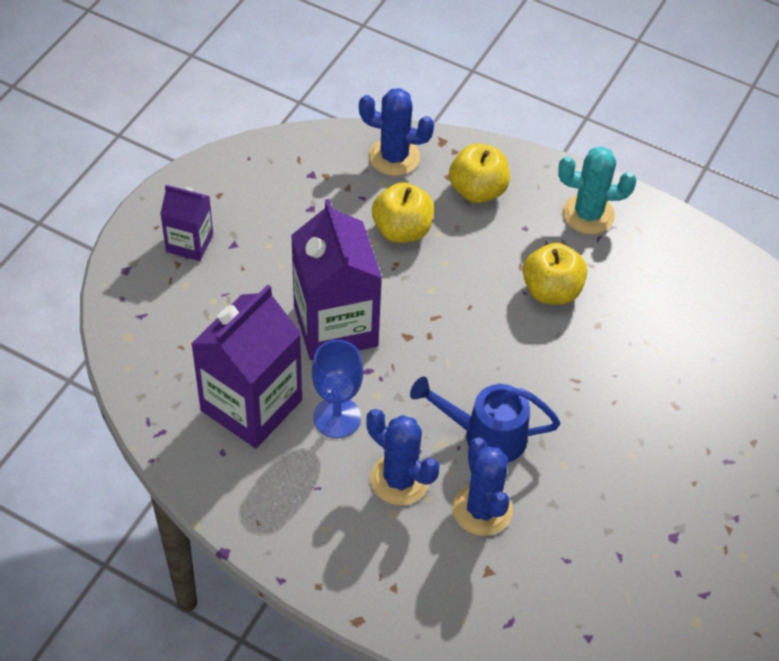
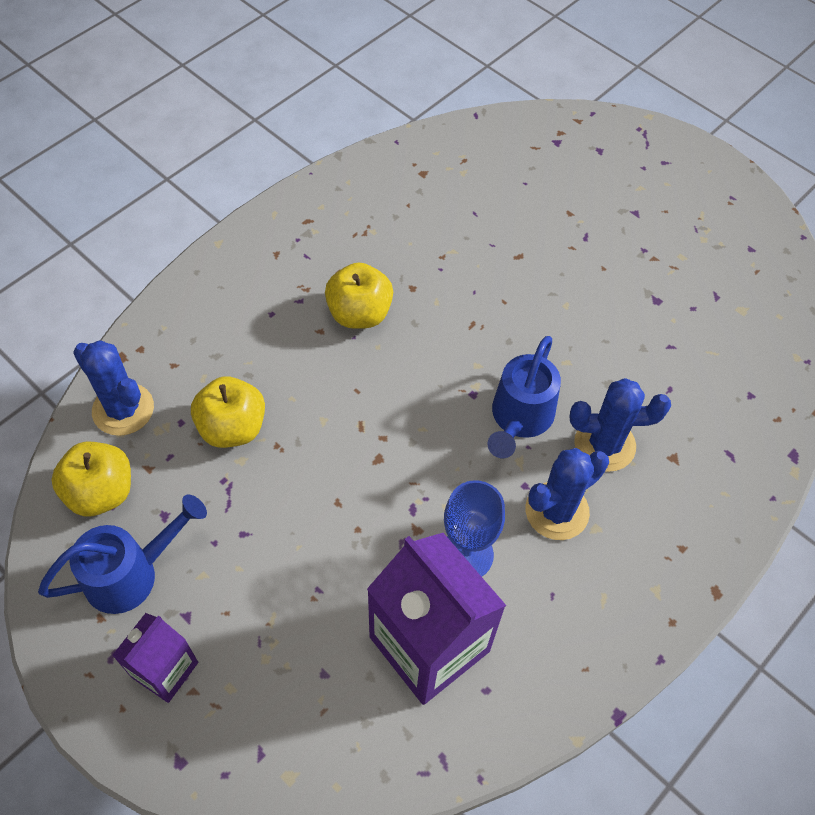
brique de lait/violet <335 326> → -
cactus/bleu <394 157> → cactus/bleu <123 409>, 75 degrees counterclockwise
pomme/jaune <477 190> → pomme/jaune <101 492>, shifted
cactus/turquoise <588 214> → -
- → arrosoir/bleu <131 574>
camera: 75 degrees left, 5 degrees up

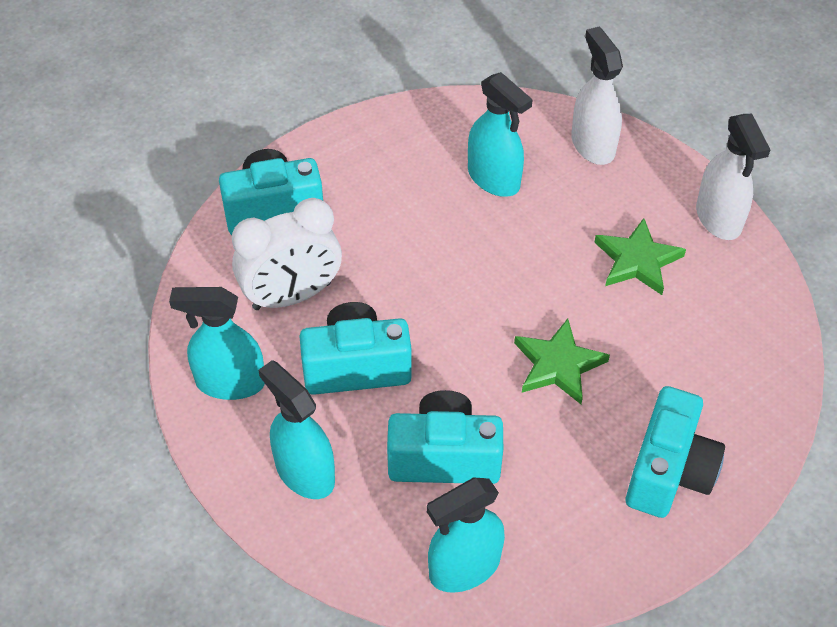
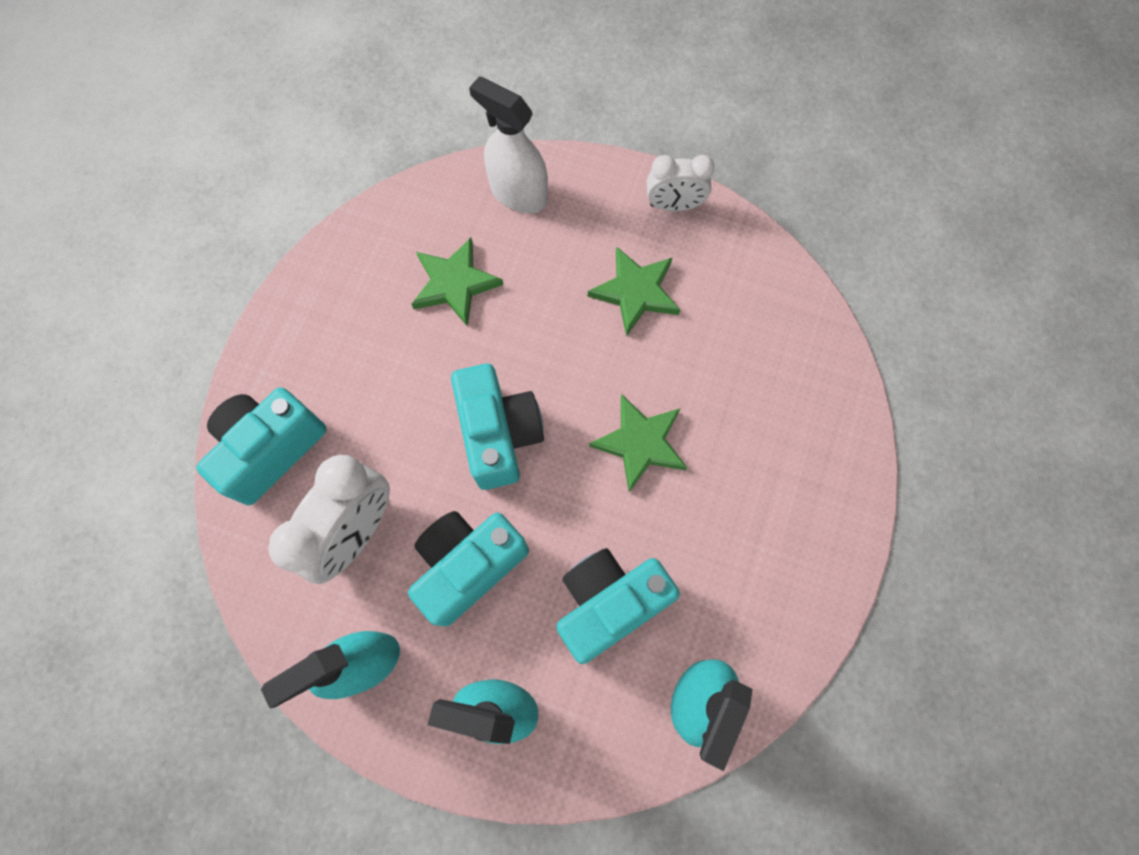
vaporisateur/turquoise <494 179> → étoile/vert <455 284>
appareil photo/turquoise <668 472> → appareil photo/turquoise <499 434>, shifted
vaporisateur/blanc <718 218> → réveil/blanc <674 205>
camera: 35 degrees left, 20 degrees up

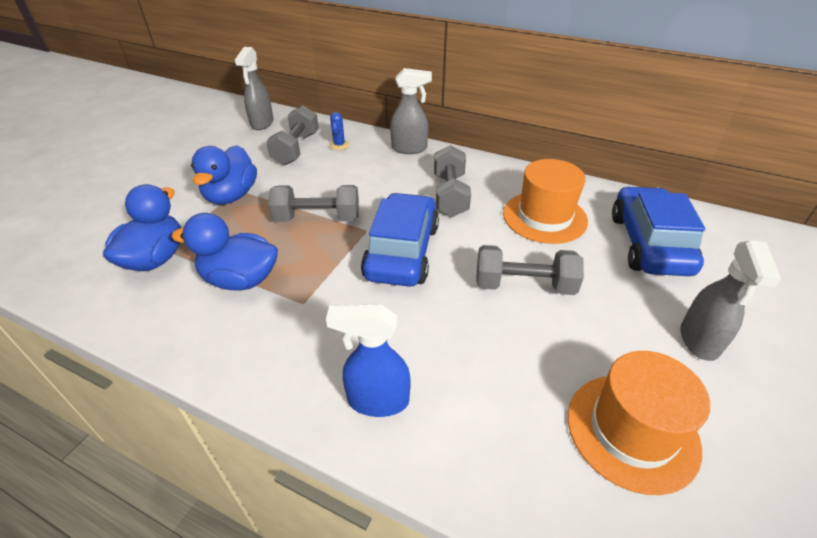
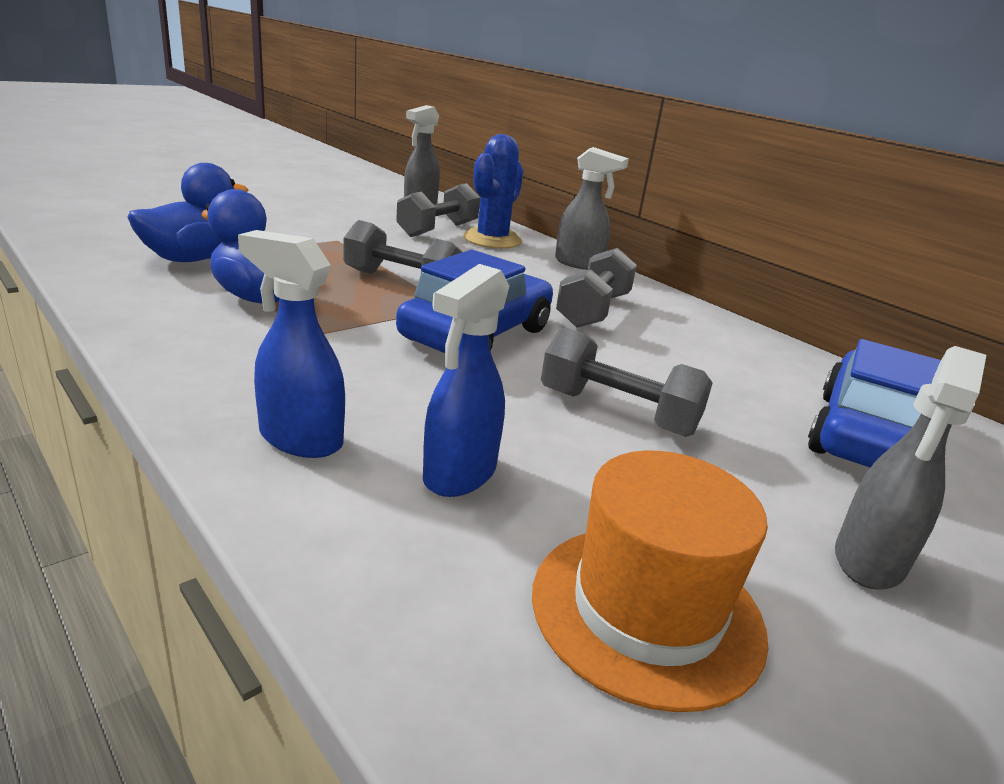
canard/bleu <231 196> → -
cactus/bleu <339 145> → cactus/bleu <492 240>, x2.17
chapeau/orange <544 217> → -
- → vaporisateur/bleu <459 474>
camera: 20 degrees right, 15 degrees down

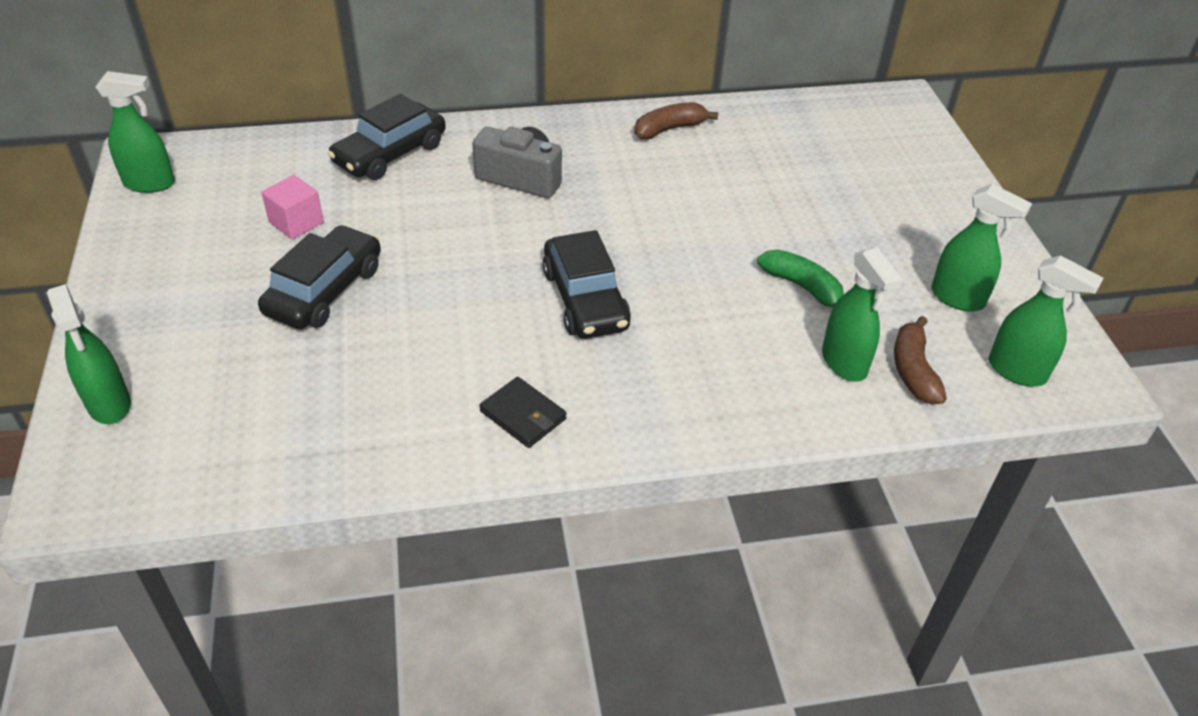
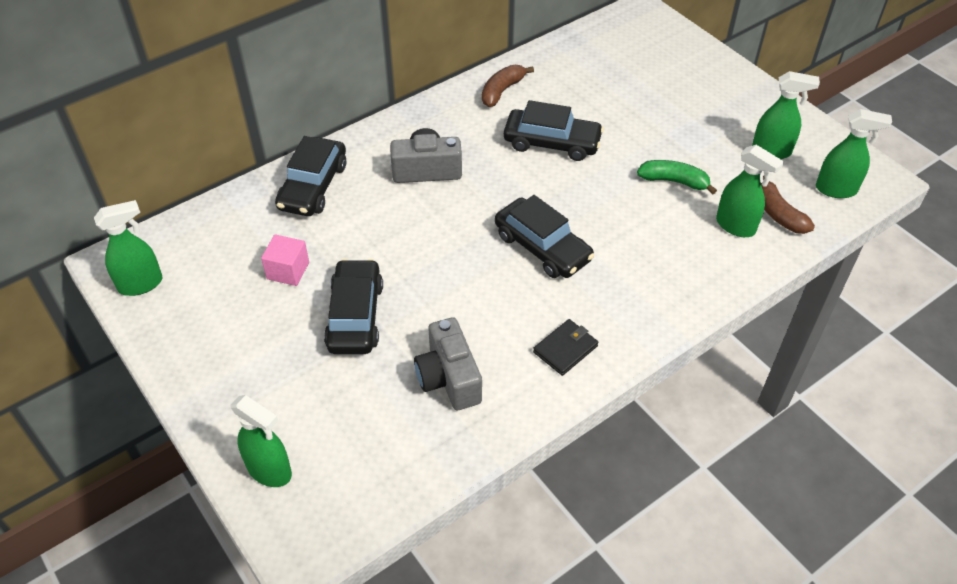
portefeuille/noir <523 415> → portefeuille/noir <565 349>, 60 degrees counterclockwise
- → appareil photo/gris <448 378>
- → voiture/noir <552 143>
camera: 25 degrees left, 5 degrees up

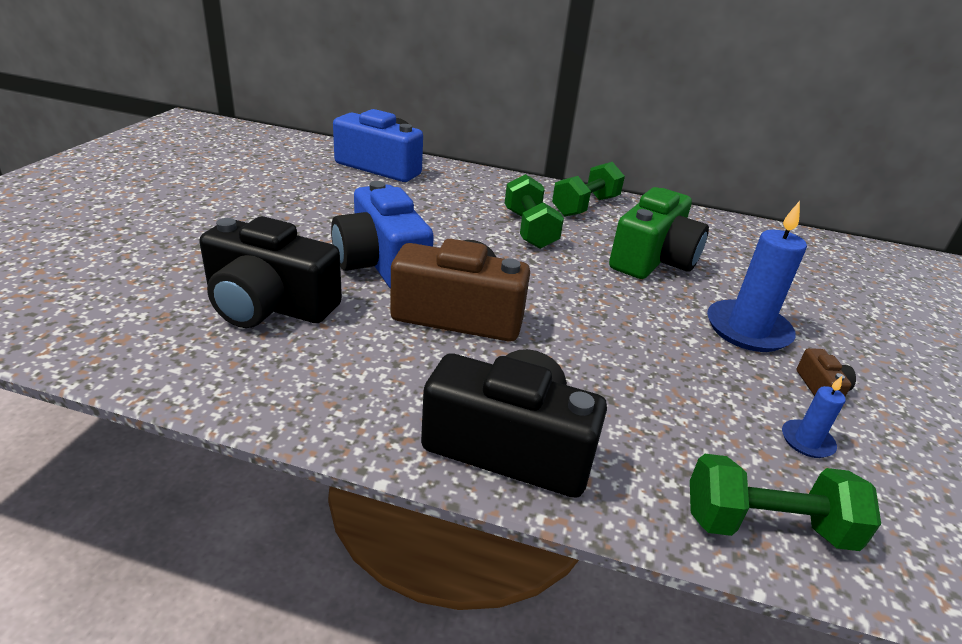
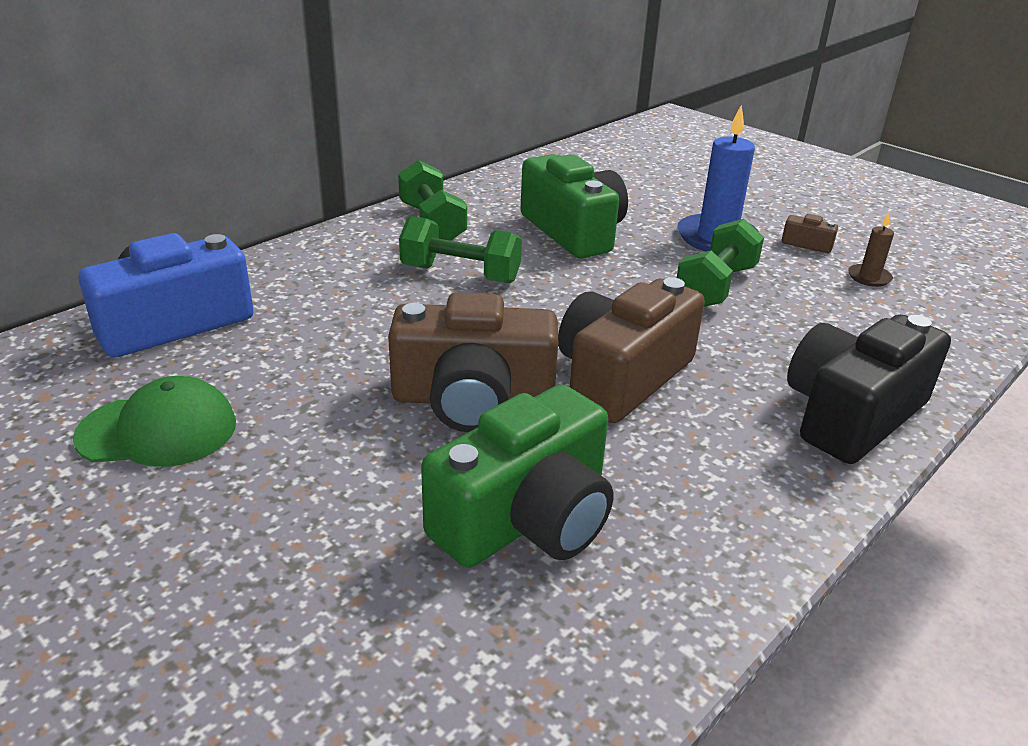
appareil photo/noir <269 305> → appareil photo/vert <526 518>
appareil photo/bleu <382 263> → appareil photo/marron <473 399>
haltère/vert <766 526> → haltère/vert <715 287>, shifted
bougie/bleu <807 441> → bougie/marron <869 277>
- → casquette/vert <158 430>
camera: 60 degrees left, 0 degrees up

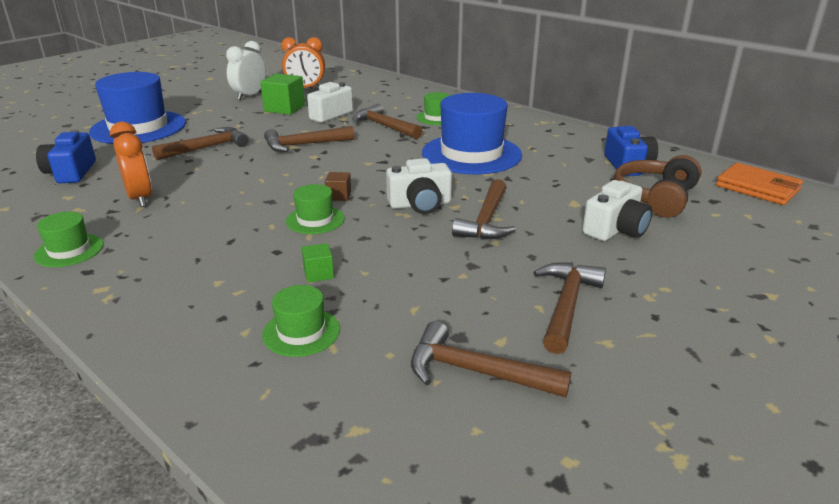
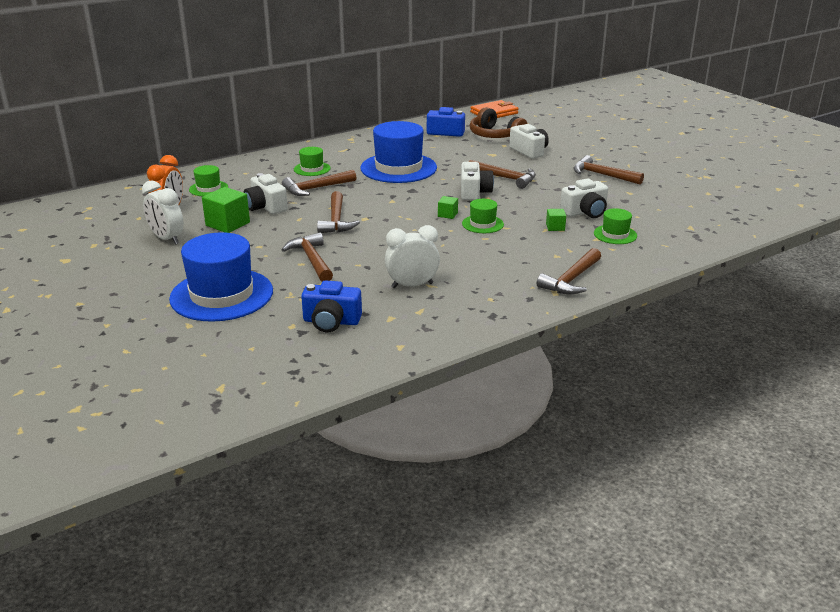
chapeau/vert <69 250> → chapeau/vert <208 188>, shifted
réveil/orange <140 198> → réveil/blanc <412 285>
cube/marron <339 196> → cube/vert <447 214>
marteau/marron <476 372> → marteau/marron <571 280>, shifted
- → appareil photo/blanc <585 212>
camera: 75 degrees left, 0 degrees up

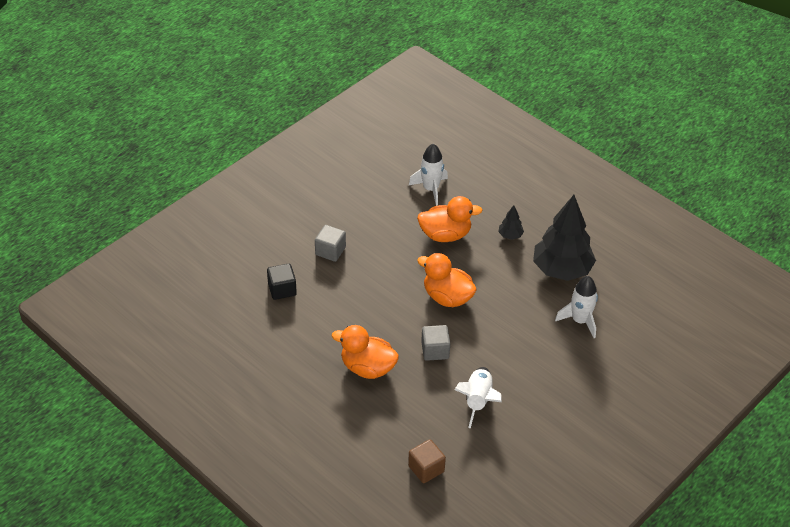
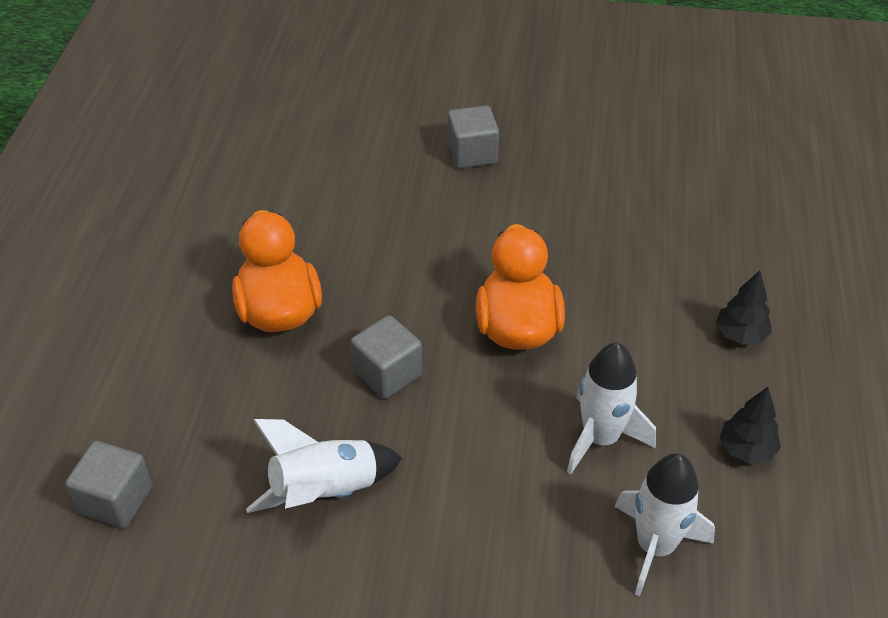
cube/noir <282 289> → -
cube/marron <426 469> → cube/gris <116 500>
fusée/blanc <430 189> → fusée/blanc <600 438>, shifted
canard/orange <445 235> → -
arbre/noir <561 270> → arbre/noir <746 449>, x0.42
camera: 55 degrees right, 0 degrees up

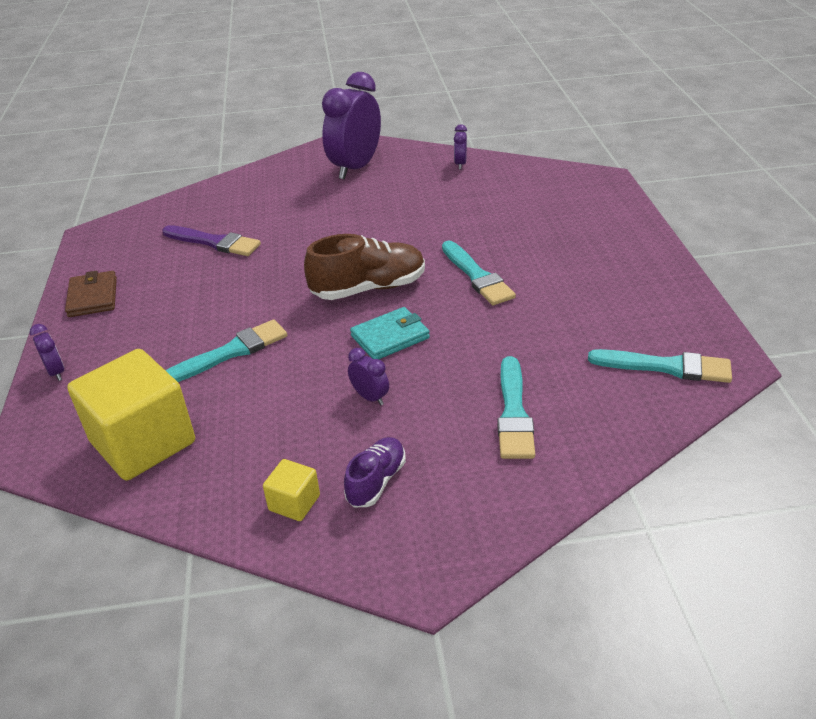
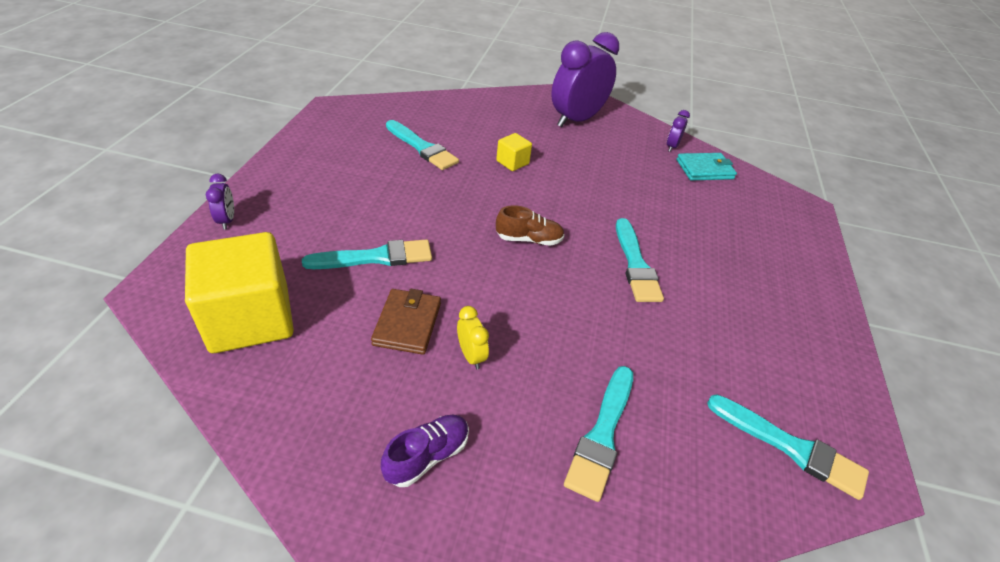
portefeuille/marron <93 297> → portefeuille/marron <407 324>, shifted
pinceau/violet <214 242> → pinceau/turquoise <422 148>
cube/jaune <294 503> → cube/jaune <512 162>, shifted
chaussure/marron <368 288> → chaussure/marron <529 239>, x0.58
réveil/violet <370 397> → réveil/jaune <471 355>
portefeuille/turquoise <390 337> → portefeuille/turquoise <704 169>, shifted
camera: 15 degrees right, 5 degrees up

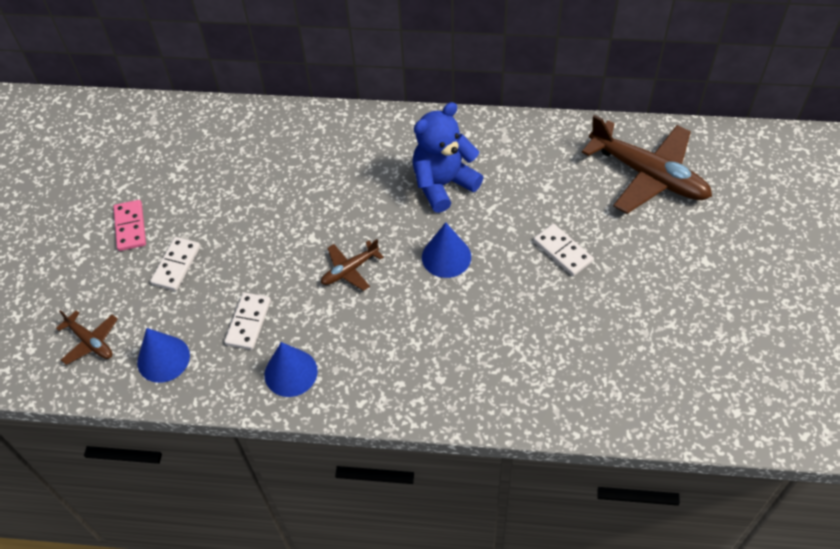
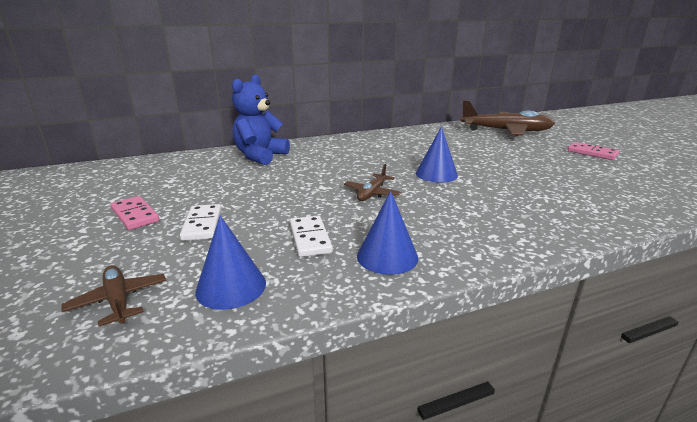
avion/marron <91 342> → avion/marron <118 300>, 135 degrees counterclockwise
ours en peluche/bleu <443 184> → ours en peluche/bleu <260 156>, shifted
domino/blanc <562 251> → -
- → domino/rose <592 153>
camera: 30 degrees left, 30 degrees down

